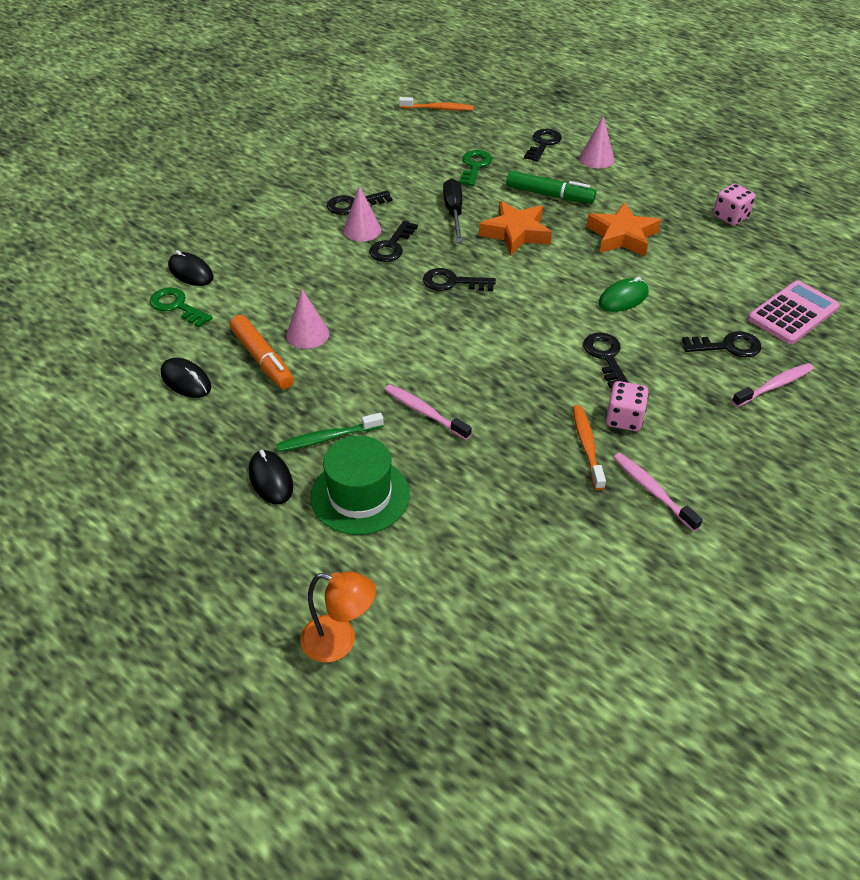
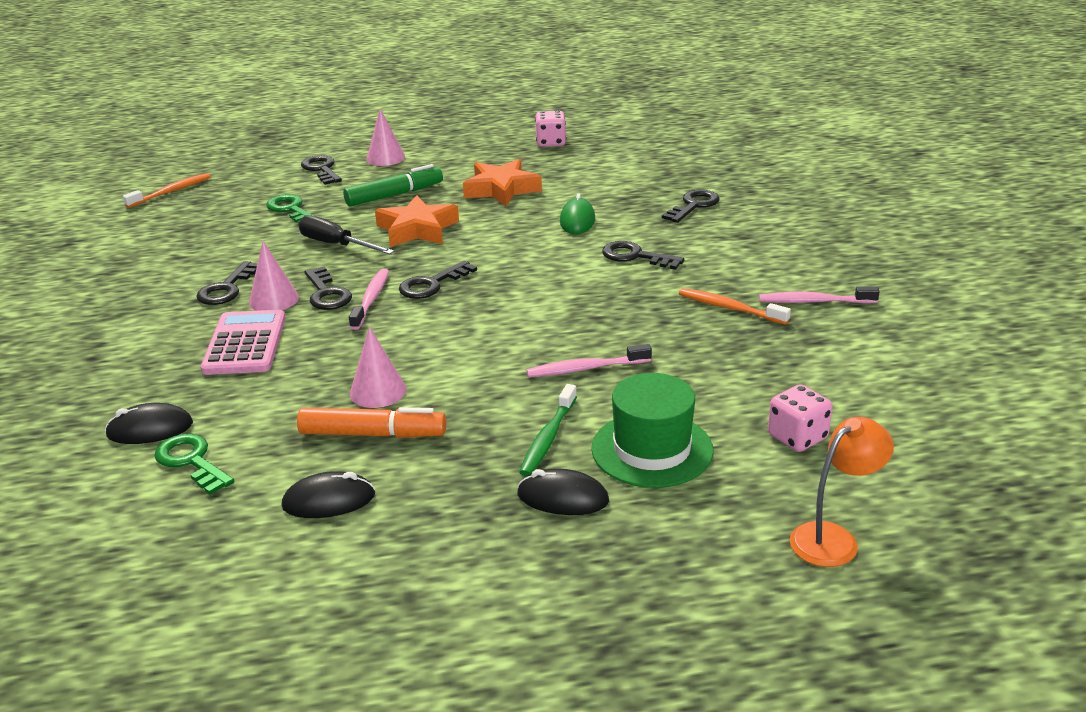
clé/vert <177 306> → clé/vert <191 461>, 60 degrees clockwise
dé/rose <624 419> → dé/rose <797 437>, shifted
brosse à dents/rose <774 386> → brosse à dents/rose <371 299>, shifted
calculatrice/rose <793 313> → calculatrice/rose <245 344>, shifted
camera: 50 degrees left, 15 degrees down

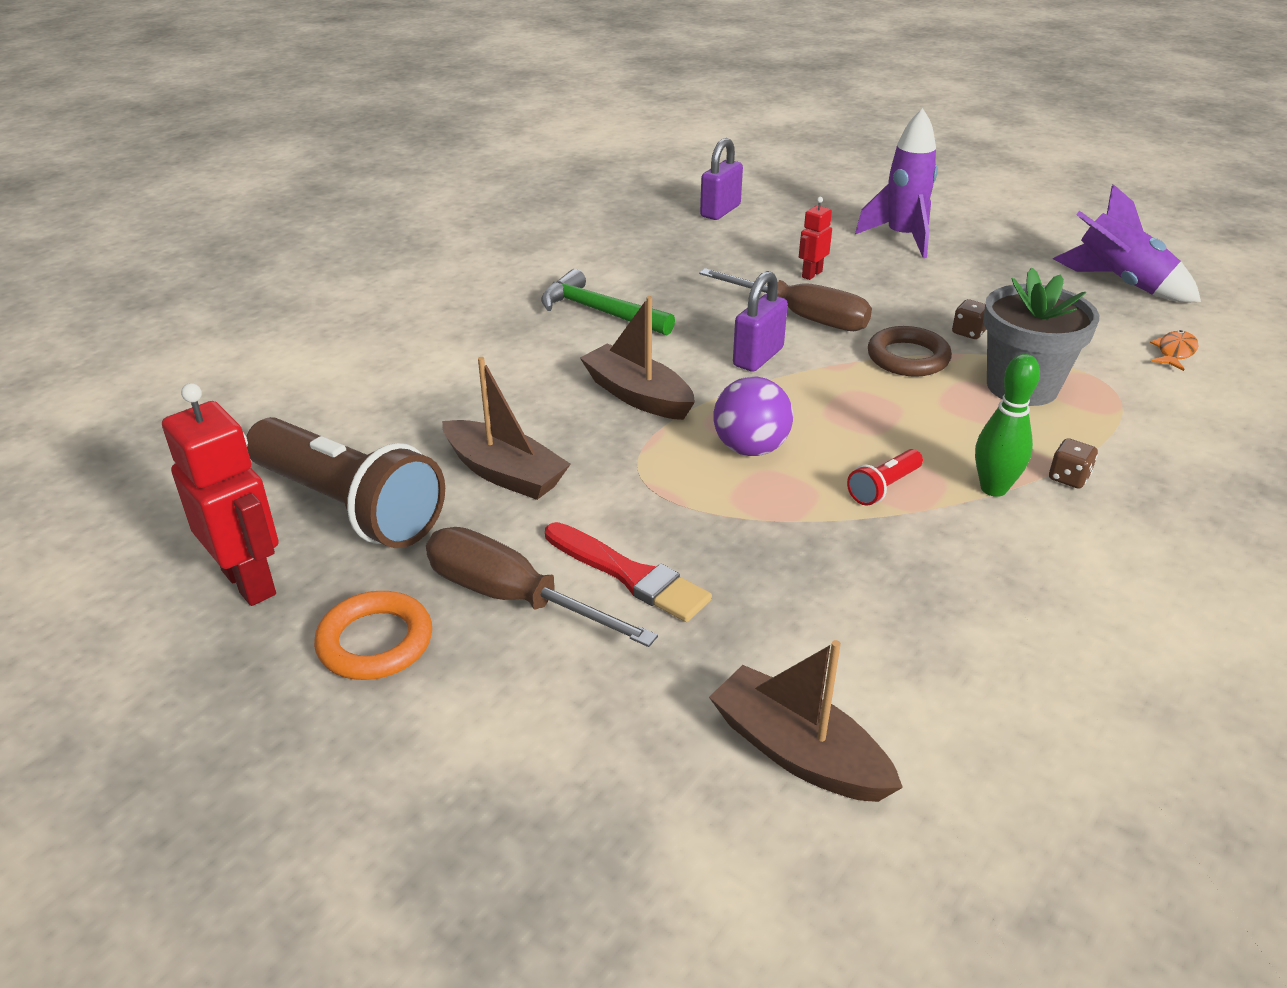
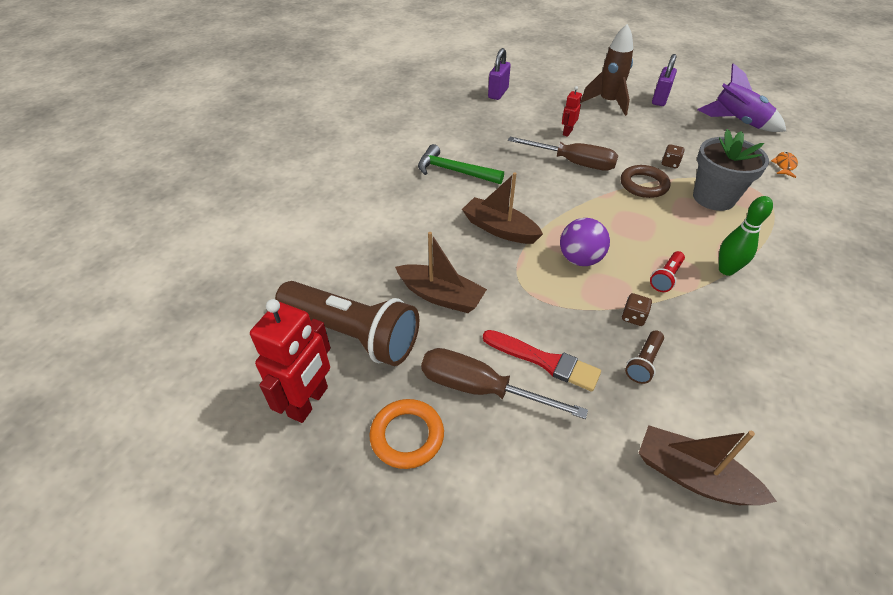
robot/rouge <250 582> → robot/rouge <309 402>, 75 degrees clockwise
cadenas/violet <758 357> → cadenas/violet <660 99>, shifted
fusée/violet <902 238> → fusée/marron <608 102>
dé/marron <1068 478> → dé/marron <633 317>, shifted
- → lampe de poche/marron <643 363>
camera: 10 degrees left, 10 degrees up

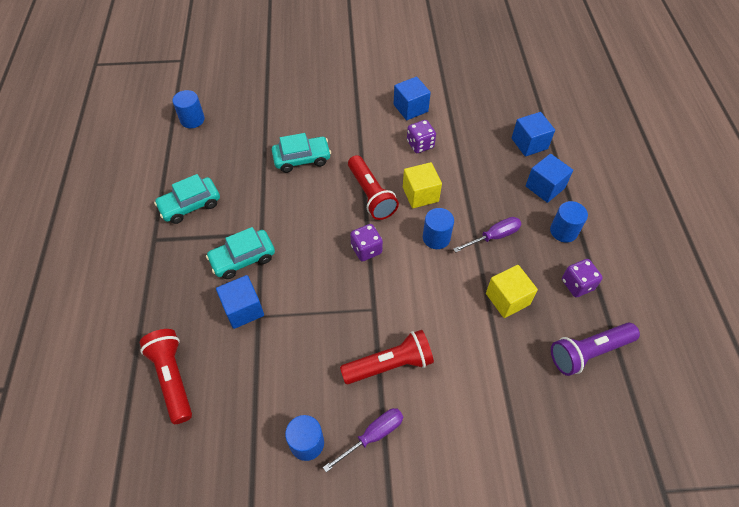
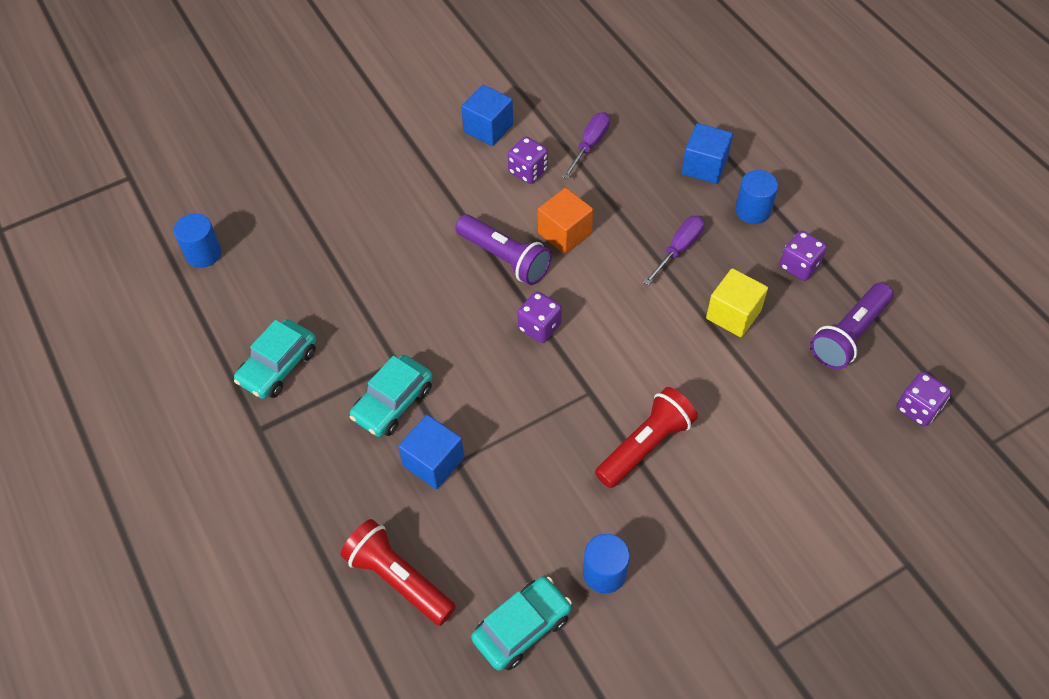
voiture/turquoise <302 159> → voiture/turquoise <522 627>, shifted
tournevis/violet <373 435> → tournevis/violet <590 145>, shifted
lampe de poche/rouge <370 195> → lampe de poche/violet <504 258>
cube/jaune <420 194> → cube/orange <564 233>
cylindre/bleu <436 238> → -
cube/bleu <529 143> → -
- → dé/violet <917 408>
camera: 25 degrees left, 0 degrees up

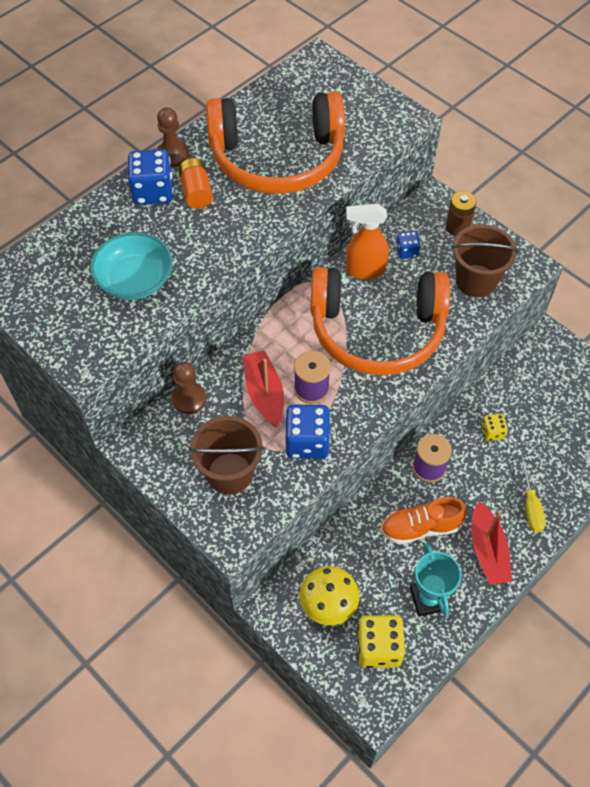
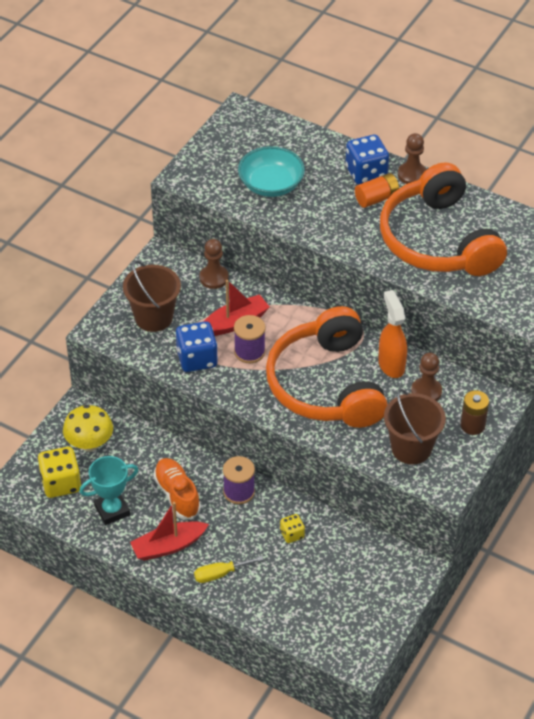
dé/bleu <407 251> → pion/marron <426 391>
camera: 75 degrees right, 10 degrees down

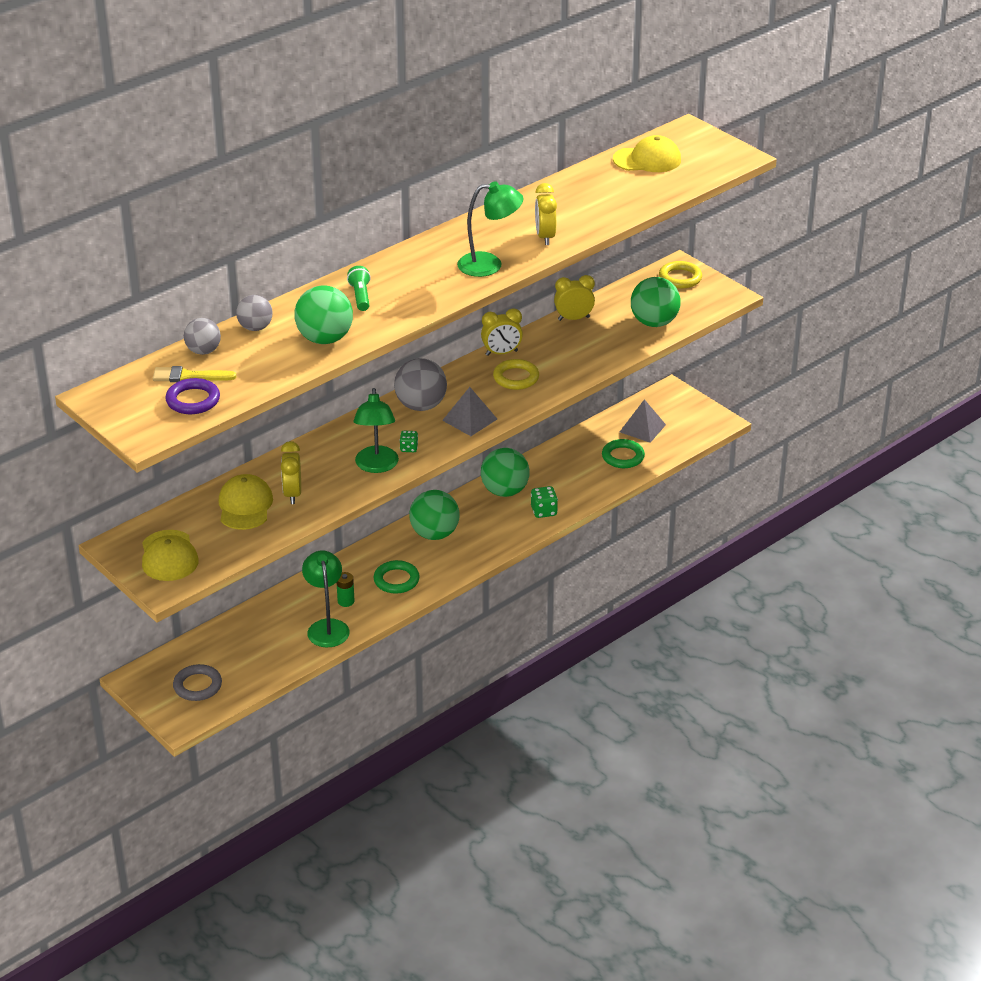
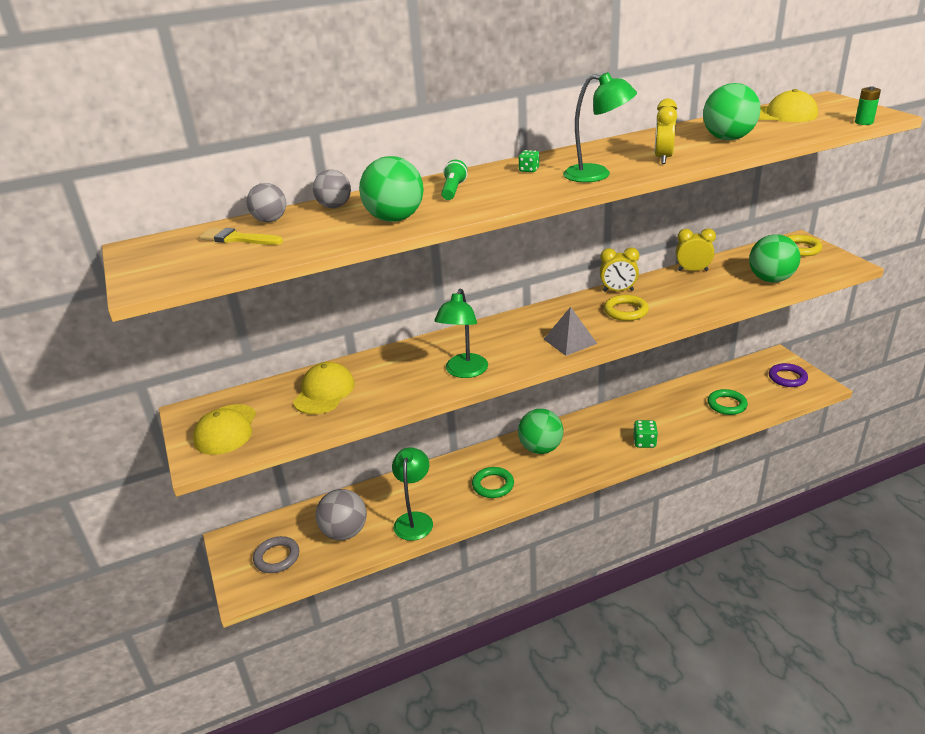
anneau/violet <193 400> → anneau/violet <787 378>, shifted
réveil/jaune <292 494> → -
pile/vert <346 601> → pile/vert <864 122>, shifted
balle/gris <421 405> → balle/gris <345 532>, shifted
dé/vert <409 448> → dé/vert <529 170>, shifted
balle/vert <504 491> → balle/vert <728 139>, shifted
pyramide/gris <642 428> → -
camera: 20 degrees right, 5 degrees down

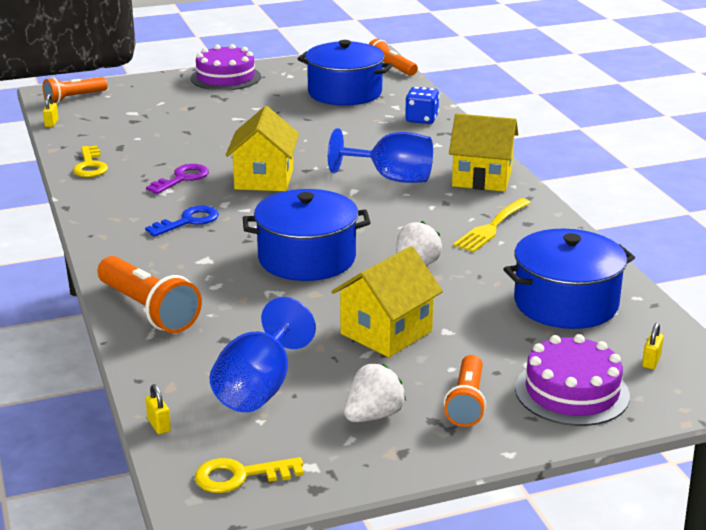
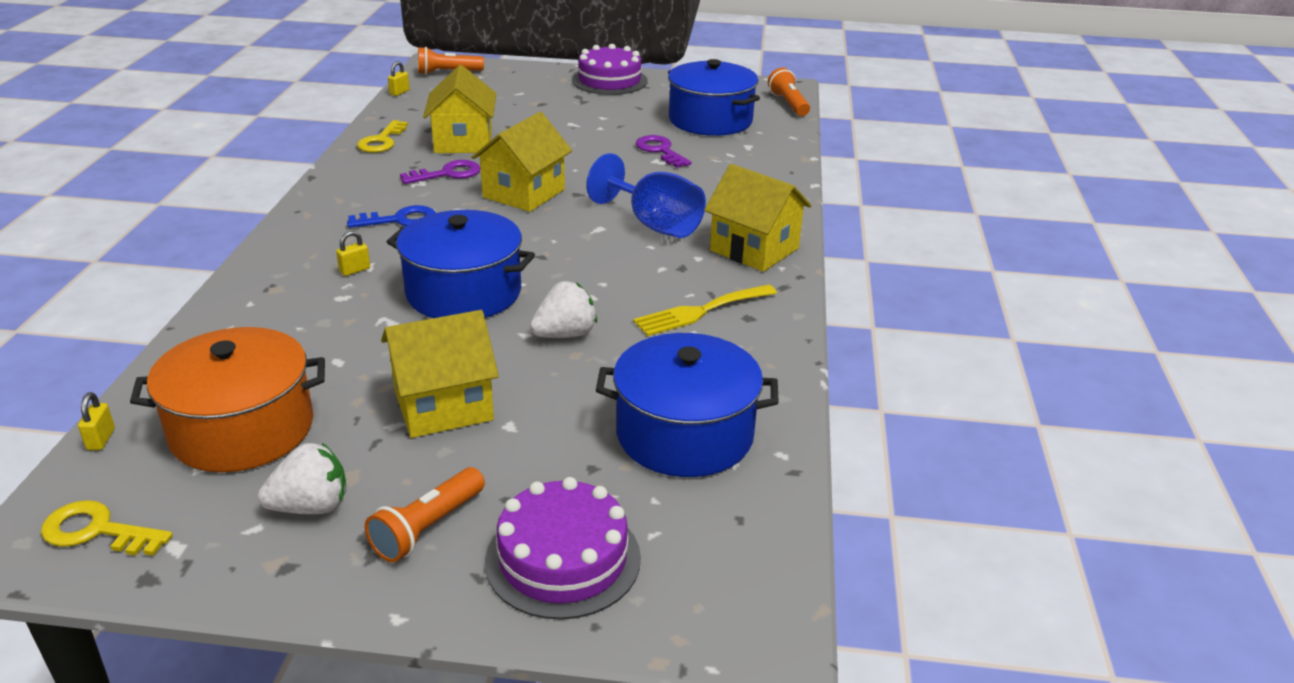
lampe de poche/orange <148 310> → -
verre à pied/bleu <259 388> → marmite/orange <242 429>
dé/bleu <421 119> → -
cadenas/jaune <651 362> → cadenas/jaune <355 270>, shifted
- → maison/jaune <463 142>
- → clé/violet <660 150>
camera: 25 degrees right, 5 degrees up

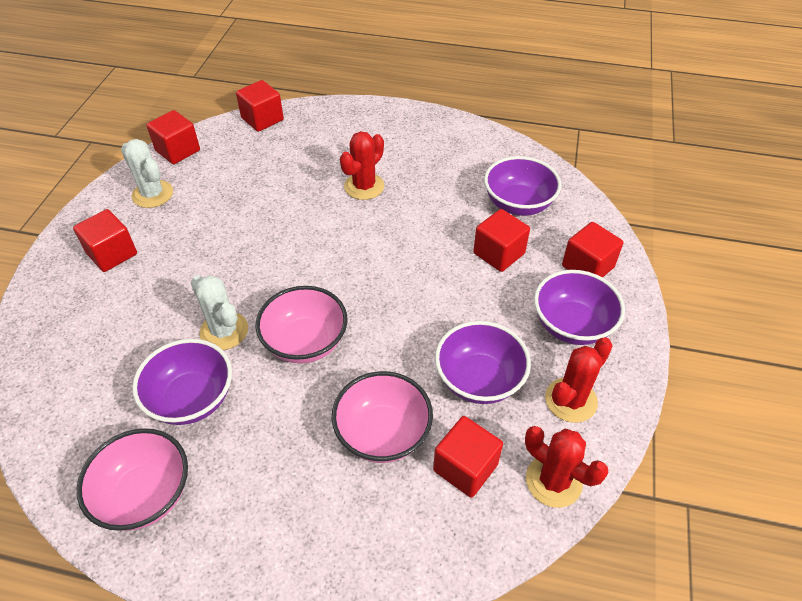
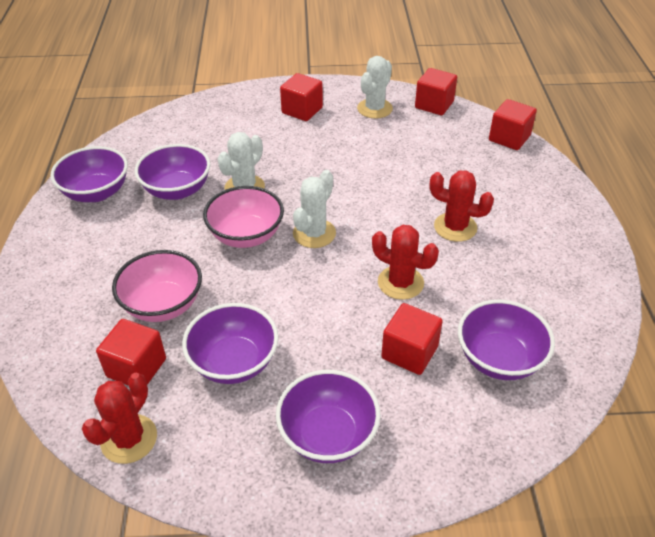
bol/rose <145 494> → bol/violet <96 192>
cactus/rouge <570 400> → cactus/rouge <400 283>, shifted
cube/rouge <587 267> → -
- → cactus/blanc <314 233>
camera: 75 degrees right, 5 degrees down

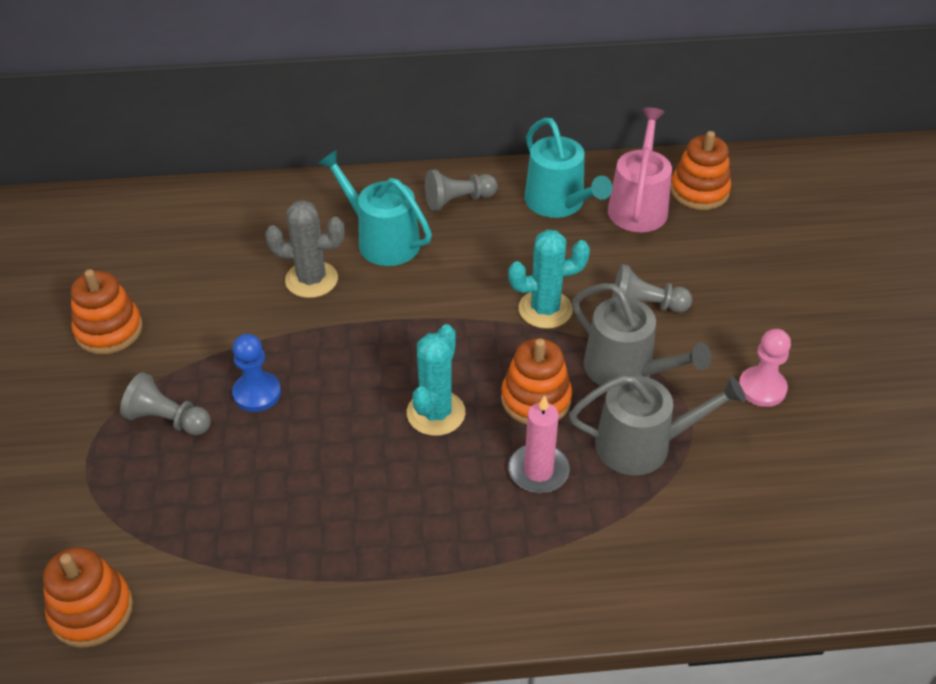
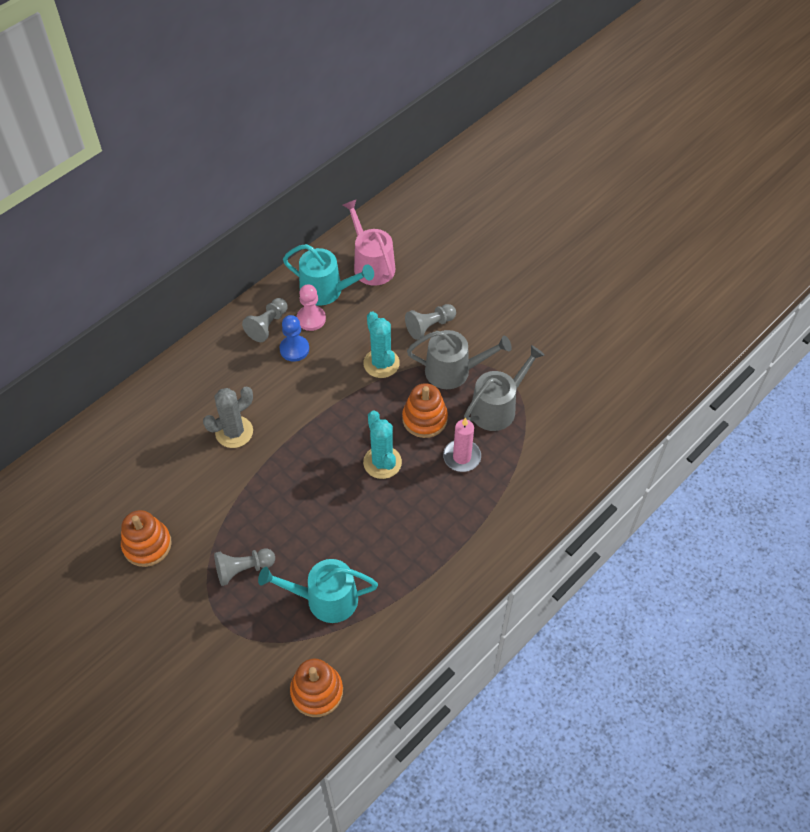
pion/bleu <257 393> → pion/bleu <294 349>, shifted
arrosoir/turquoise <382 240> → arrosoir/turquoise <325 599>, shifted
cactus/turquoise <545 309> → cactus/turquoise <381 363>, 60 degrees counterclockwise
jouet à empiler/orange <699 191> → -
pion/rose <762 388> → pion/rose <311 319>, shifted
camera: 40 degrees left, 10 degrees up

